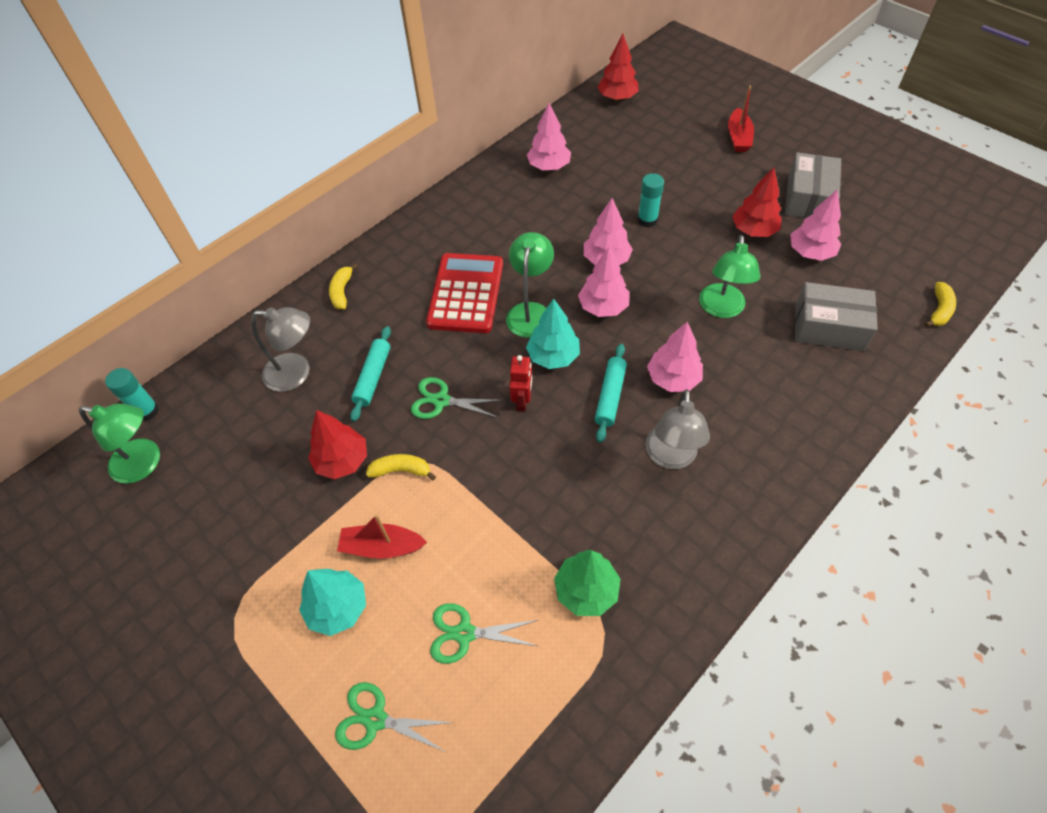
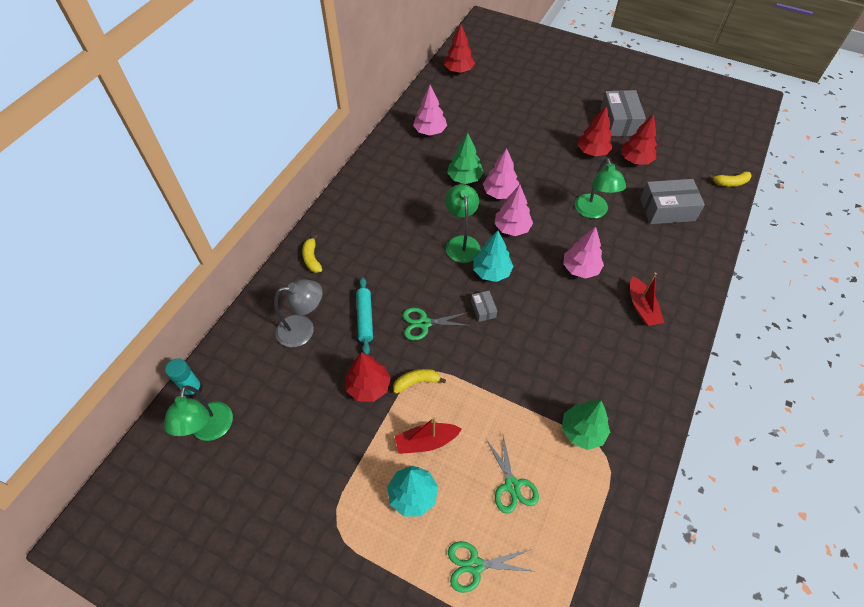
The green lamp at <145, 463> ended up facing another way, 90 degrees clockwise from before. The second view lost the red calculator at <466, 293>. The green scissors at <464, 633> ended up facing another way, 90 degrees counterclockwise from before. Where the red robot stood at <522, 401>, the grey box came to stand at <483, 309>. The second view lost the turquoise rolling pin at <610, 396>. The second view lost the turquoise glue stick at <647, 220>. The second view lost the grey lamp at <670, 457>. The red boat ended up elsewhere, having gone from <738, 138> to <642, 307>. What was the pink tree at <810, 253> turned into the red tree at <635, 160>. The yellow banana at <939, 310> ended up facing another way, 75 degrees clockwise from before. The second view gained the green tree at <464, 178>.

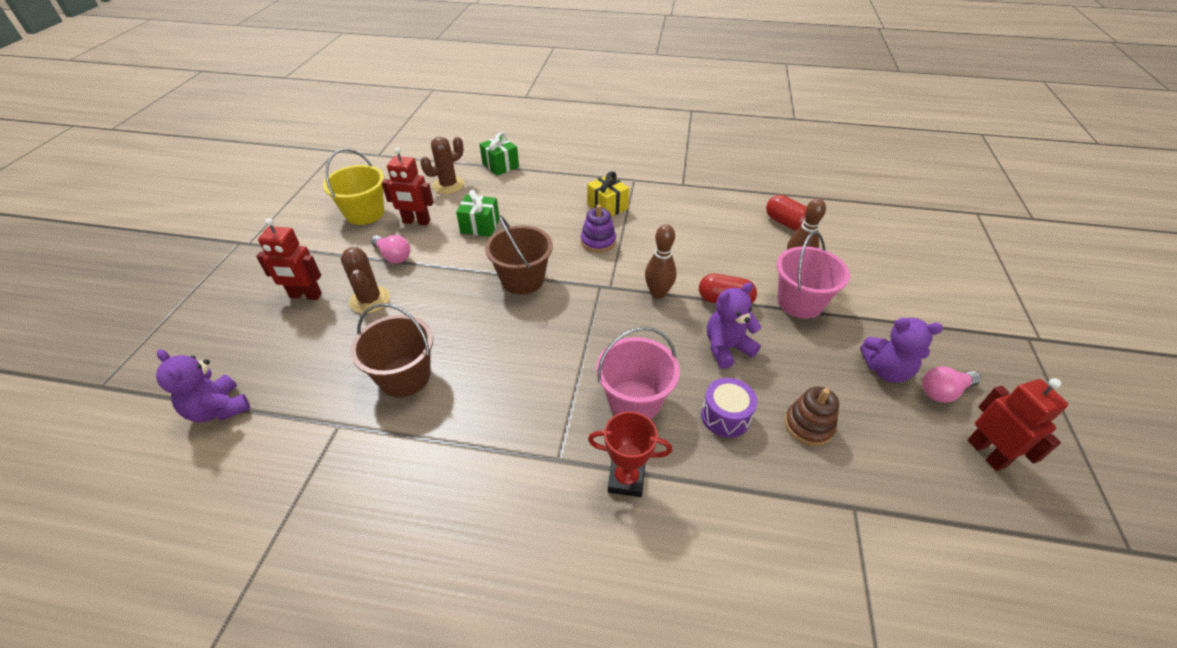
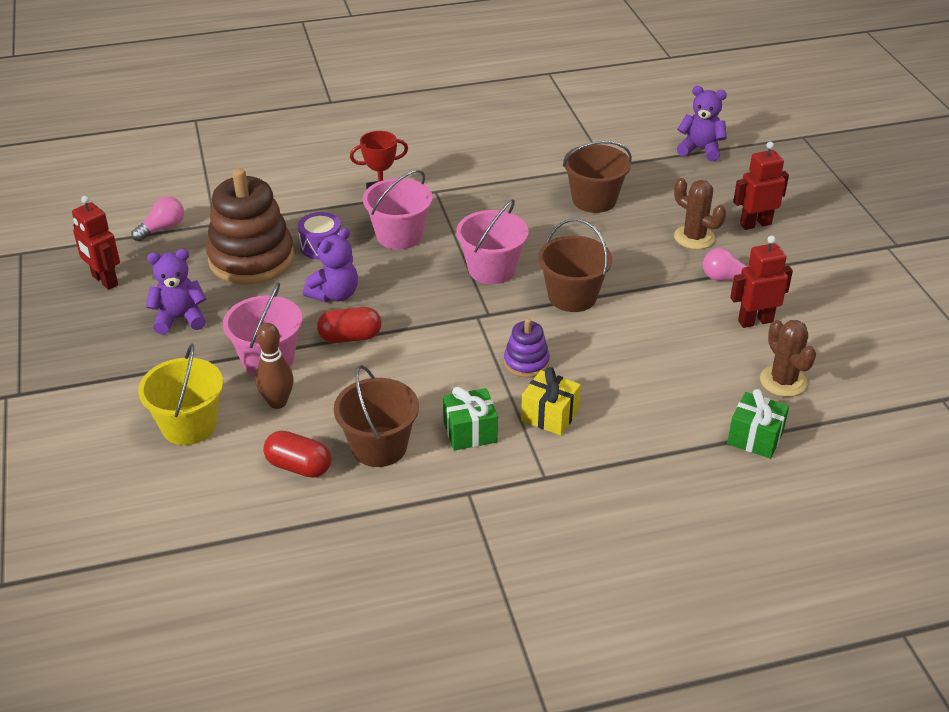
The yellow bucket ended up elsewhere, having gone from <365, 213> to <189, 425>. The brown cactus at <448, 185> ended up facing another way, 45 degrees counterclockwise from before. The green gift ended up elsewhere, having gone from <480, 226> to <470, 432>. The second view lost the brown bowling pin at <658, 293>. The size of the brown stacking toy at <808, 425> changed by a factor of 2.06. The pink light bulb ended up elsewhere, having gone from <943, 392> to <162, 228>. The second view gained the brown bucket at <379, 446>. The second view gained the pink bucket at <491, 269>.

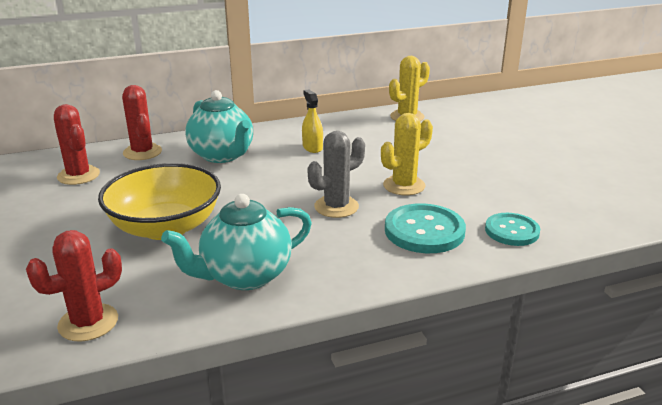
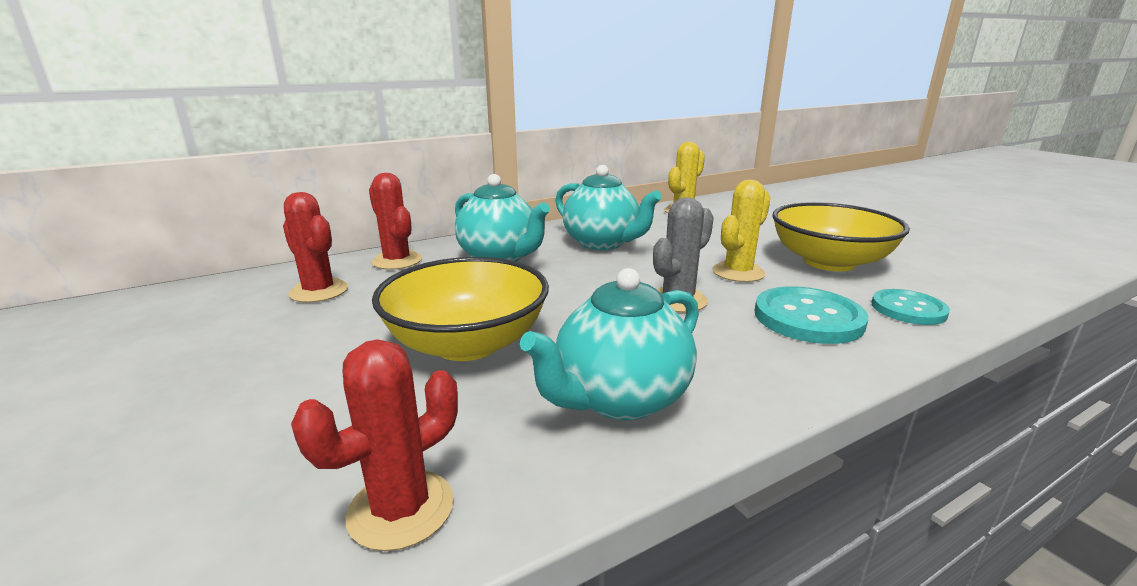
Where the yellow spray bottle stood at <312, 147>, the turquoise teapot came to stand at <602, 243>. The second view gained the yellow bowl at <829, 262>.

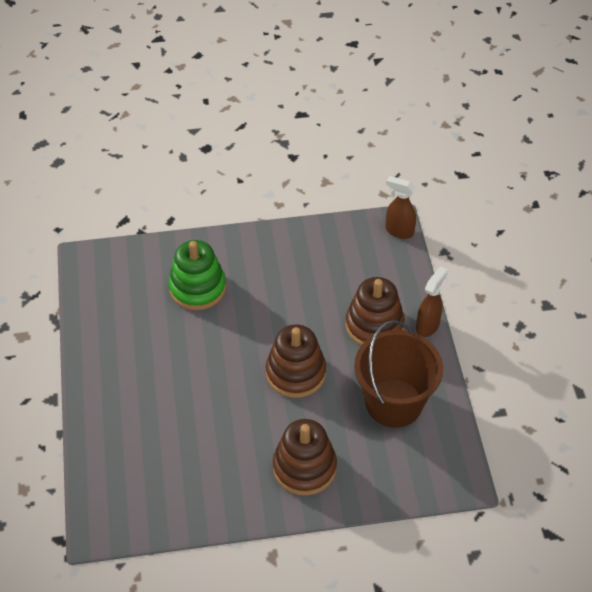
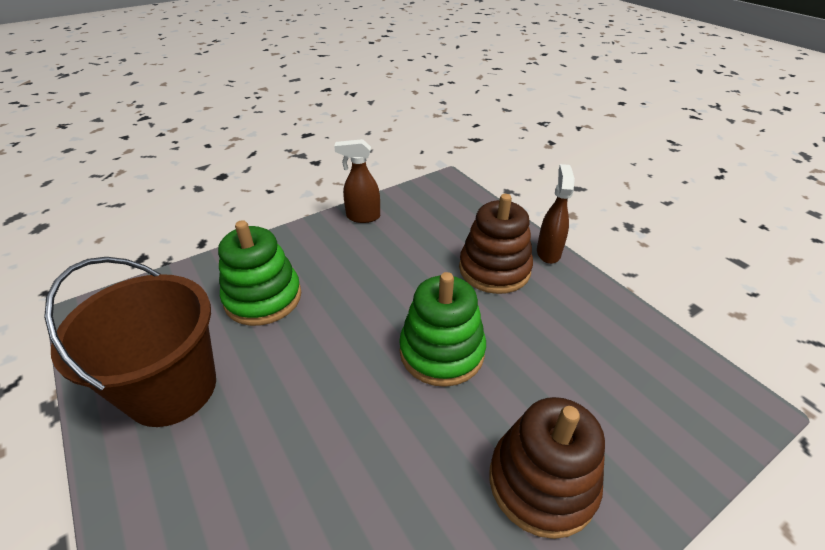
What was the brown stacking toy at <296, 373> turned into the green stacking toy at <441, 351>. The brown bucket ended up elsewhere, having gone from <394, 403> to <172, 389>. The brown spray bottle ended up elsewhere, having gone from <399, 231> to <362, 217>.

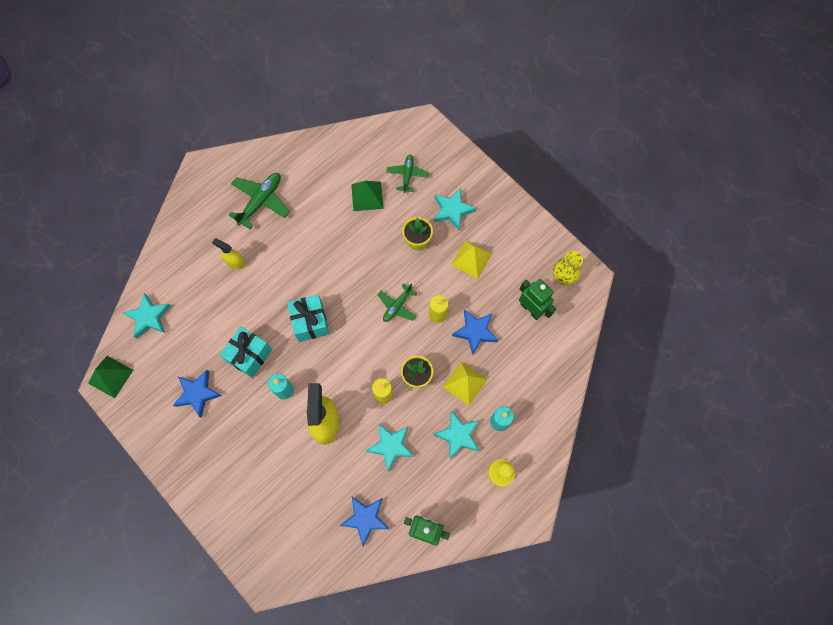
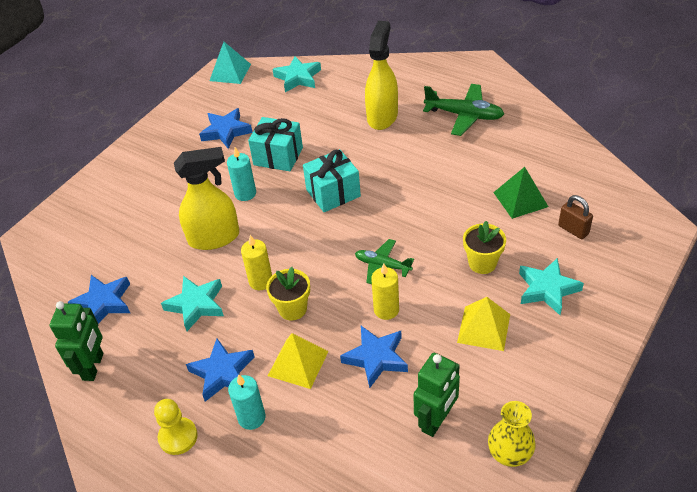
What was the green pyramid at <110, 376> turned into the turquoise pyramid at <230, 72>. The size of the yellow spray bottle at <235, 262> changed by a factor of 1.86. Where the green plane stood at <407, 175>, the brown padlock came to stand at <573, 230>. What was the turquoise star at <458, 435> turned into the blue star at <222, 373>.

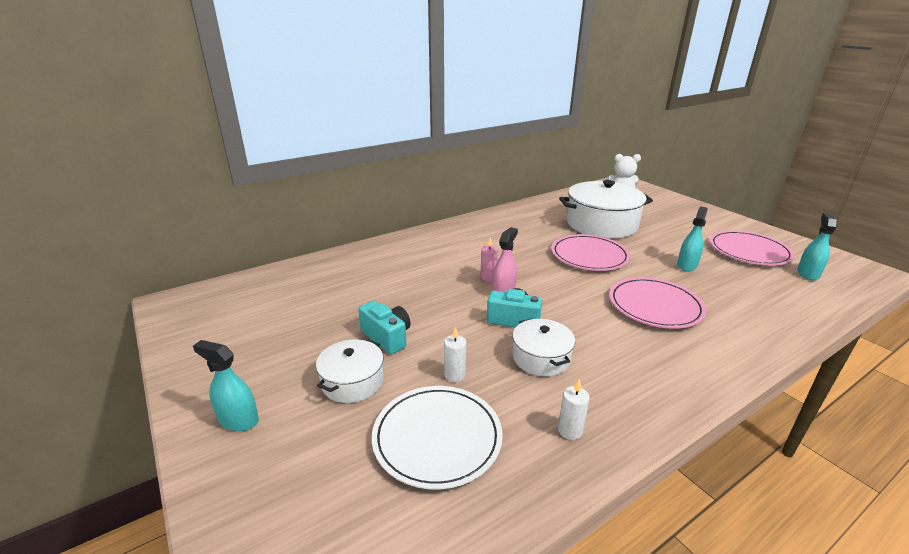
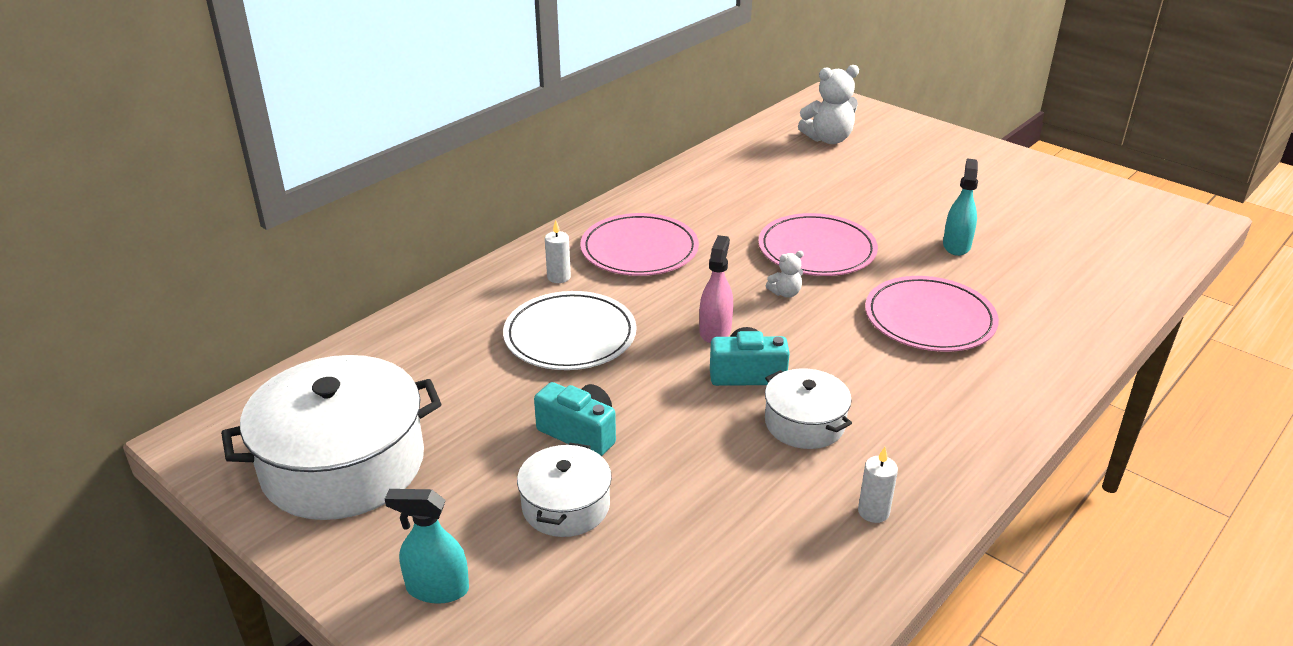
The white plate ended up elsewhere, having gone from <437, 438> to <570, 336>. The white candle ended up elsewhere, having gone from <455, 375> to <559, 277>. The second view lost the pink candle at <488, 277>. The white pot ended up elsewhere, having gone from <601, 224> to <343, 464>. The pink plate ended up elsewhere, having gone from <749, 251> to <639, 250>. The second view lost the turquoise spray bottle at <808, 273>. The second view gained the white teddy bear at <785, 293>.

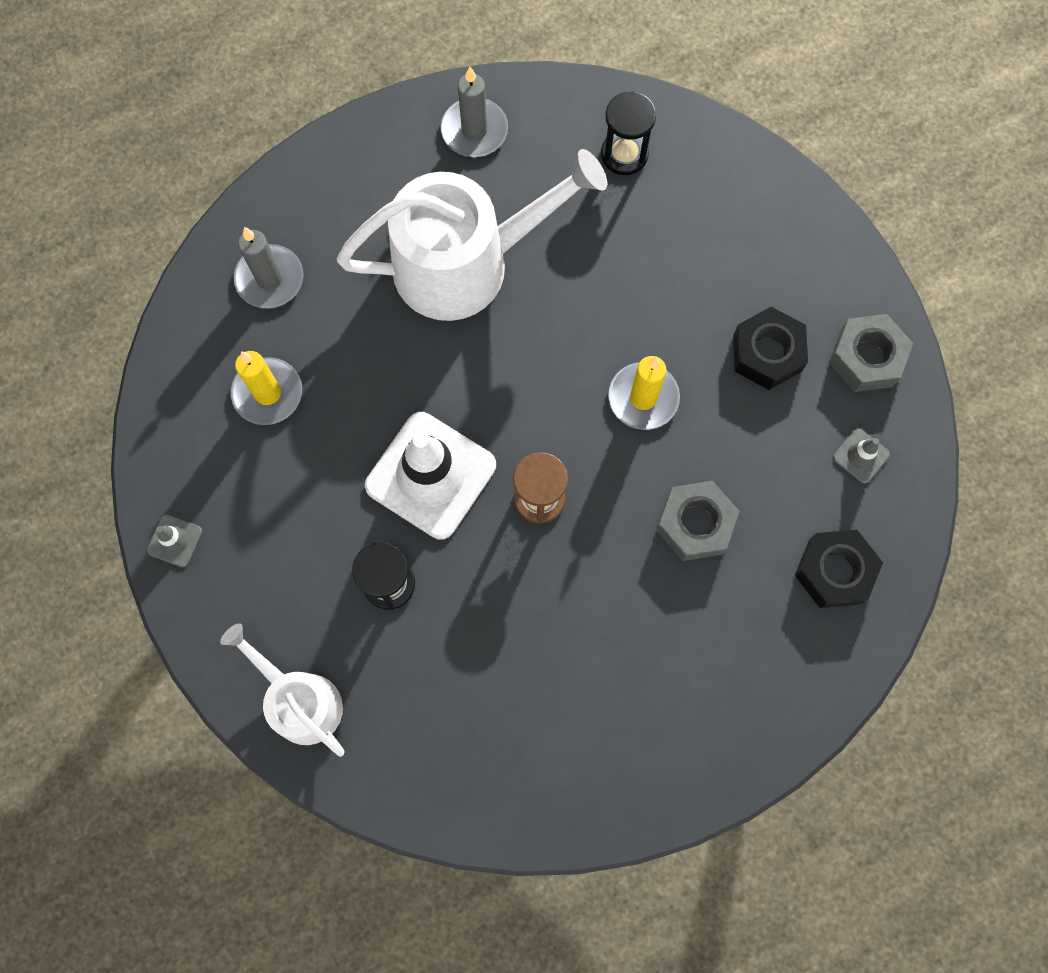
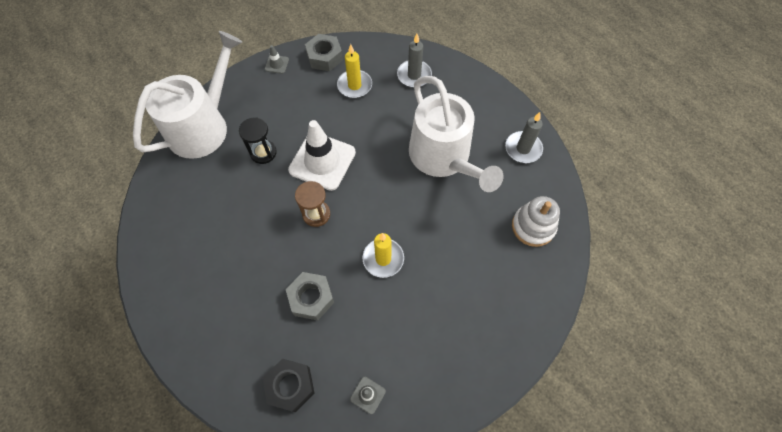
The size of the white watering can at <300, 701> changed by a factor of 1.75. Where the black hourglass stood at <624, 154>, the white stacking toy came to stand at <533, 226>. The second view lost the black nut at <767, 353>. The grey nut ended up elsewhere, having gone from <866, 358> to <324, 57>.

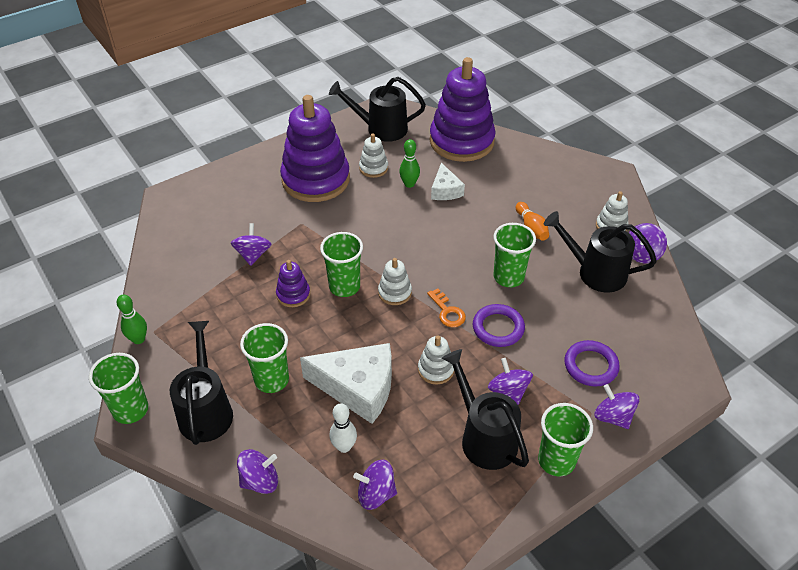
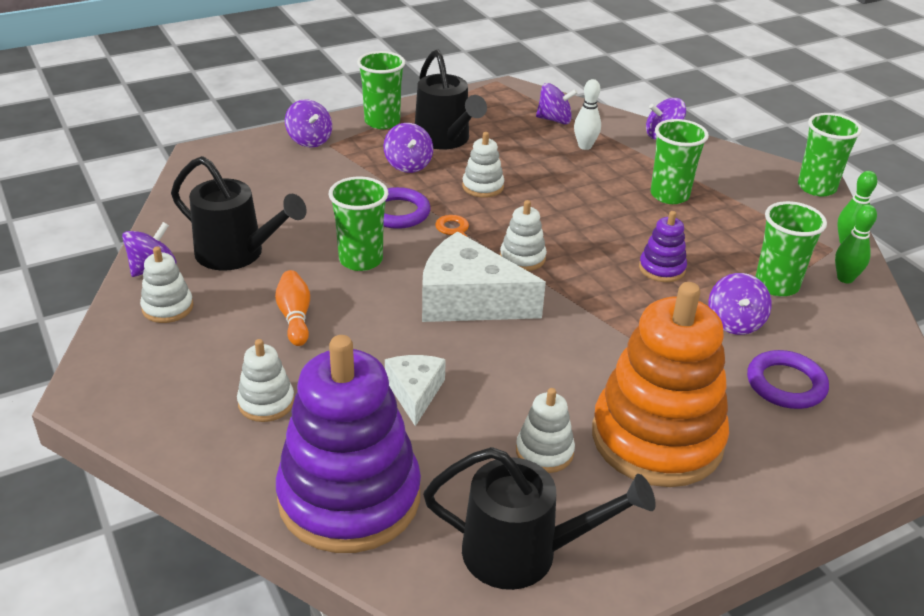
The second view lost the black watering can at <206, 409>. What was the purple stacking toy at <316, 180> turned into the orange stacking toy at <657, 438>. The white cheese ended up elsewhere, having gone from <358, 388> to <468, 300>. The green cup ended up elsewhere, having gone from <344, 286> to <776, 285>. The green bowling pin ended up elsewhere, having gone from <409, 184> to <845, 278>. The purple ring ended up elsewhere, having gone from <590, 366> to <786, 384>. The second view gained the white stacking toy at <266, 402>.

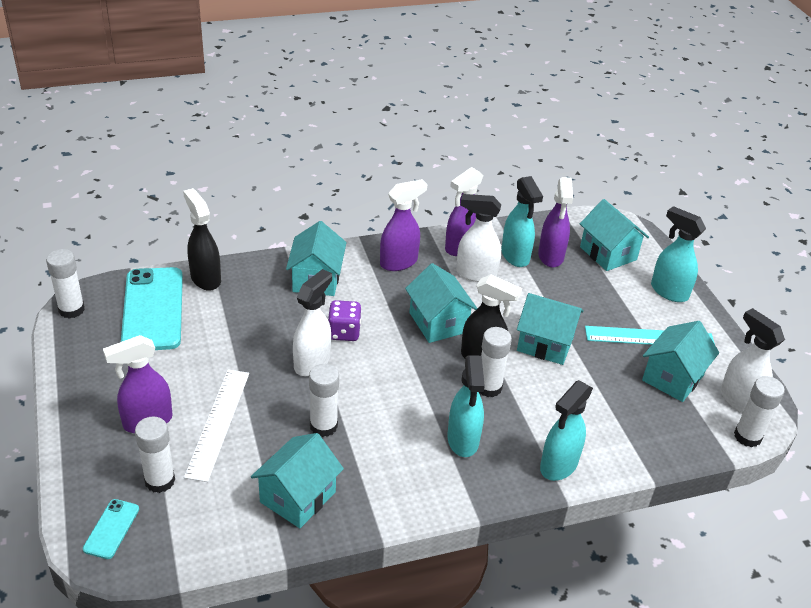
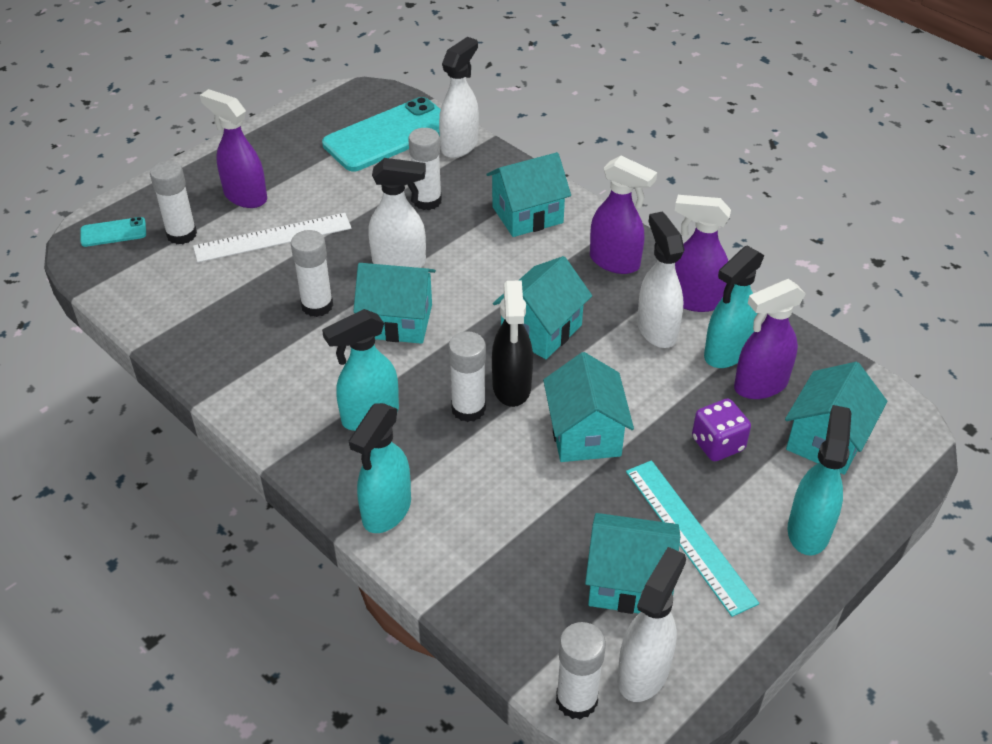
The white glue stick ended up elsewhere, having gone from <71, 309> to <427, 201>. What was the black spray bottle at <205, 278> turned into the white spray bottle at <460, 146>. The turquoise house ended up elsewhere, having gone from <298, 497> to <397, 321>. The purple dice ended up elsewhere, having gone from <344, 332> to <717, 444>. The turquoise spray bottle at <558, 466> ended up facing another way, 75 degrees counterclockwise from before.

